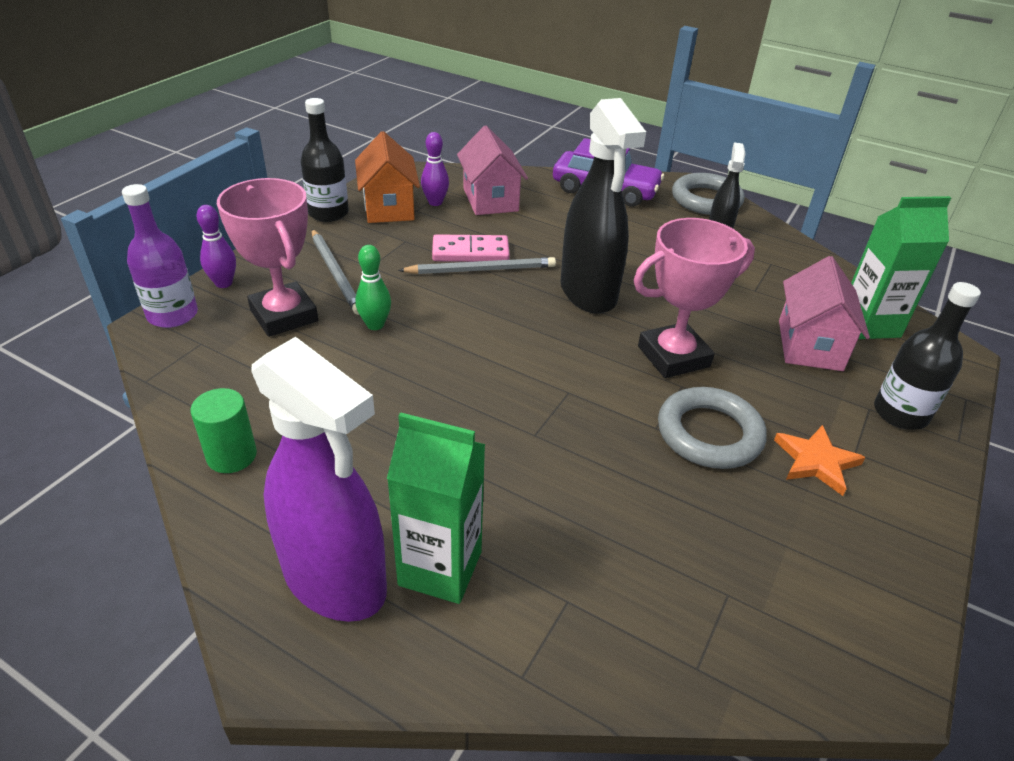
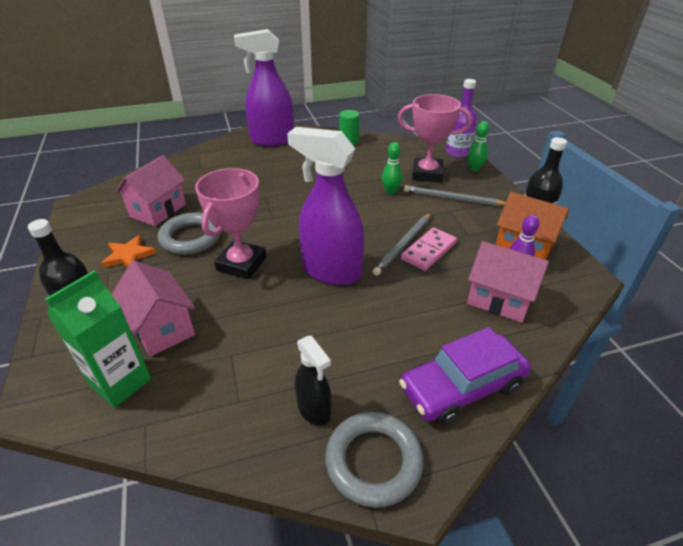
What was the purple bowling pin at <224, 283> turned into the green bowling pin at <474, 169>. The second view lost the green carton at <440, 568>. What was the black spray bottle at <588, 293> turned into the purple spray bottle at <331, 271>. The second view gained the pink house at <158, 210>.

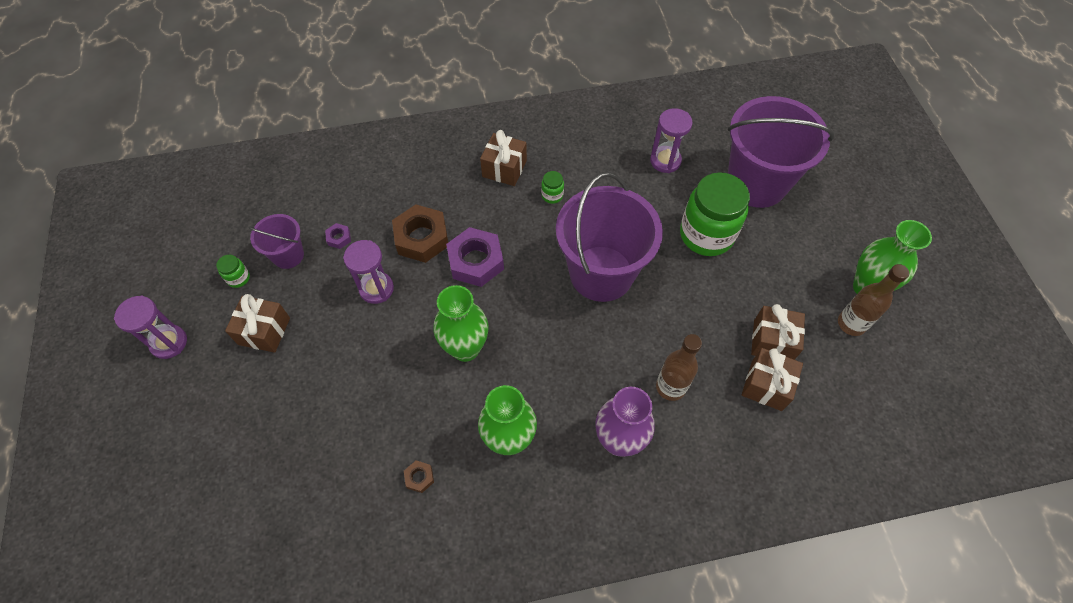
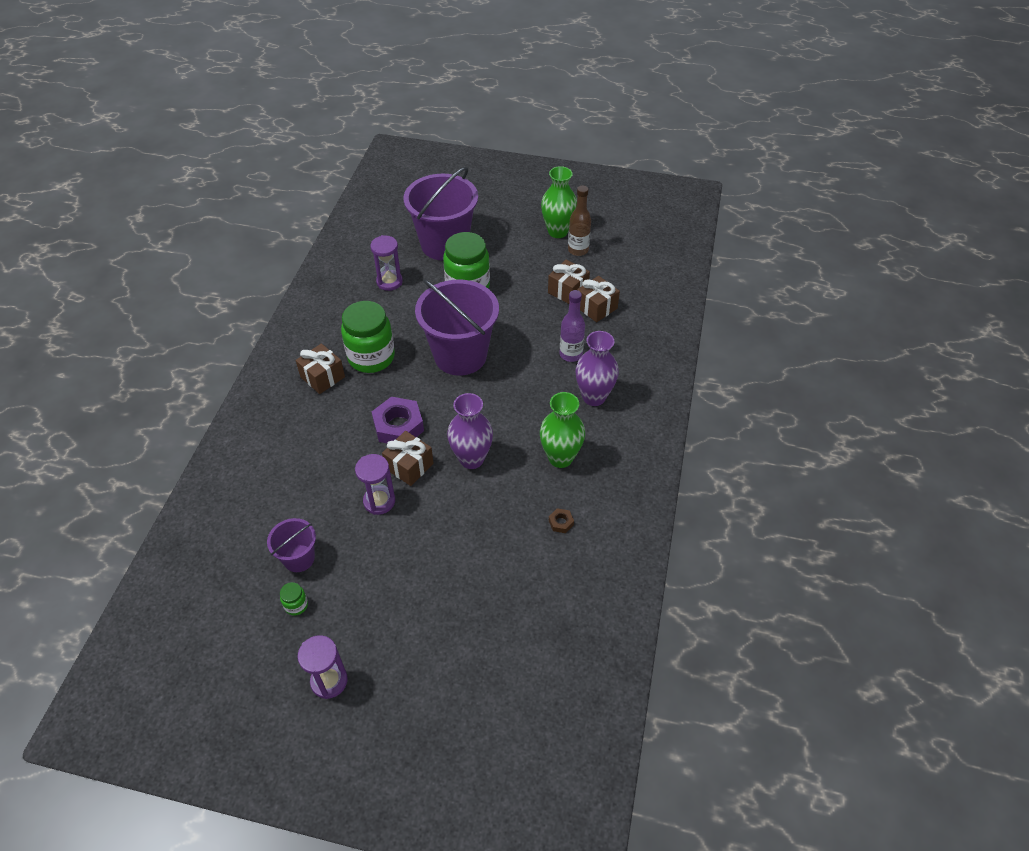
The brown gift ended up elsewhere, having gone from <264, 331> to <409, 466>. The second view lost the purple nut at <339, 238>. The second view lost the brown nut at <422, 238>. What was the green vase at <465, 348> turned into the purple vase at <471, 459>. The size of the green jar at <552, 195> changed by a factor of 2.45. What was the brown bottle at <670, 387> turned into the purple bottle at <570, 354>.

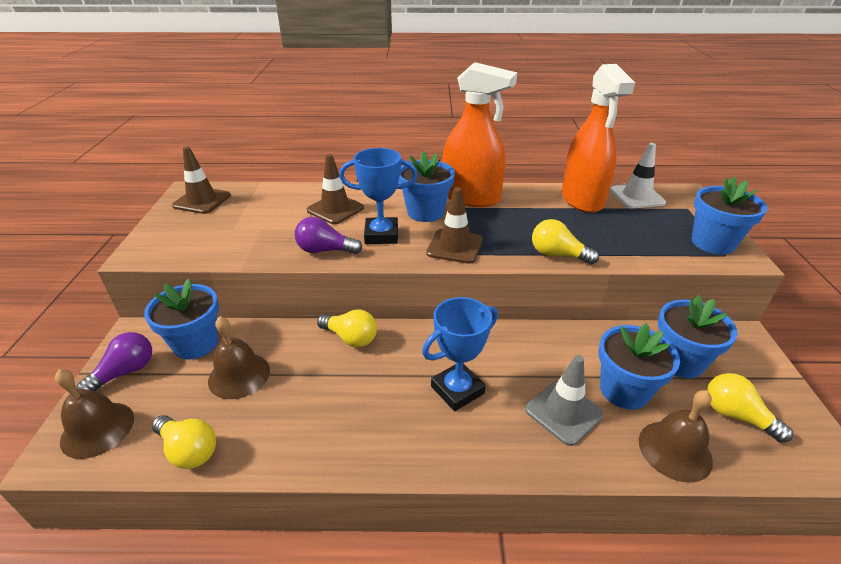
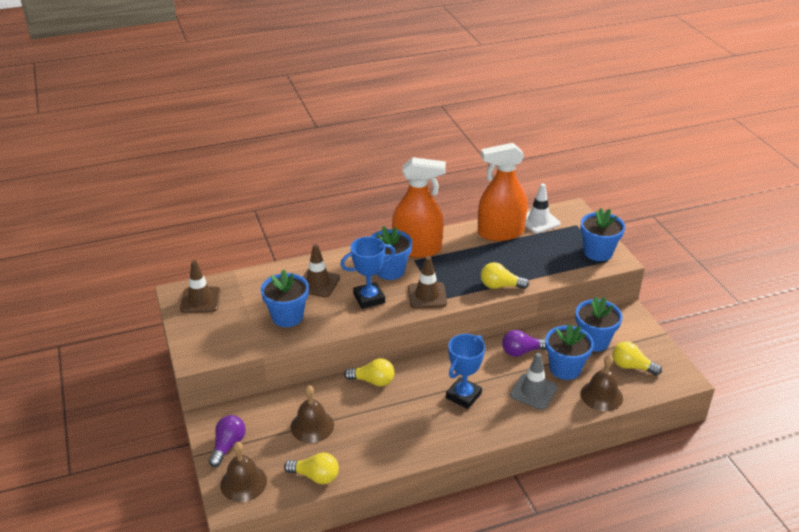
The blue flower pot ended up elsewhere, having gone from <196, 343> to <287, 316>. The purple light bulb ended up elsewhere, having gone from <325, 250> to <521, 351>. The orange spray bottle at <582, 199> ended up facing another way, 105 degrees clockwise from before.

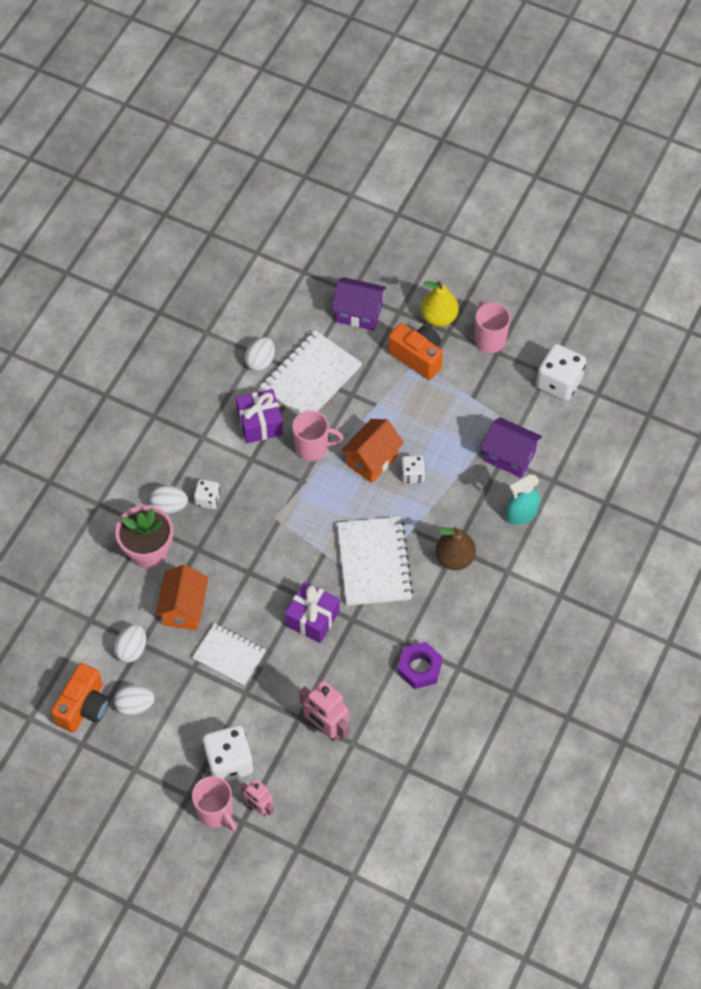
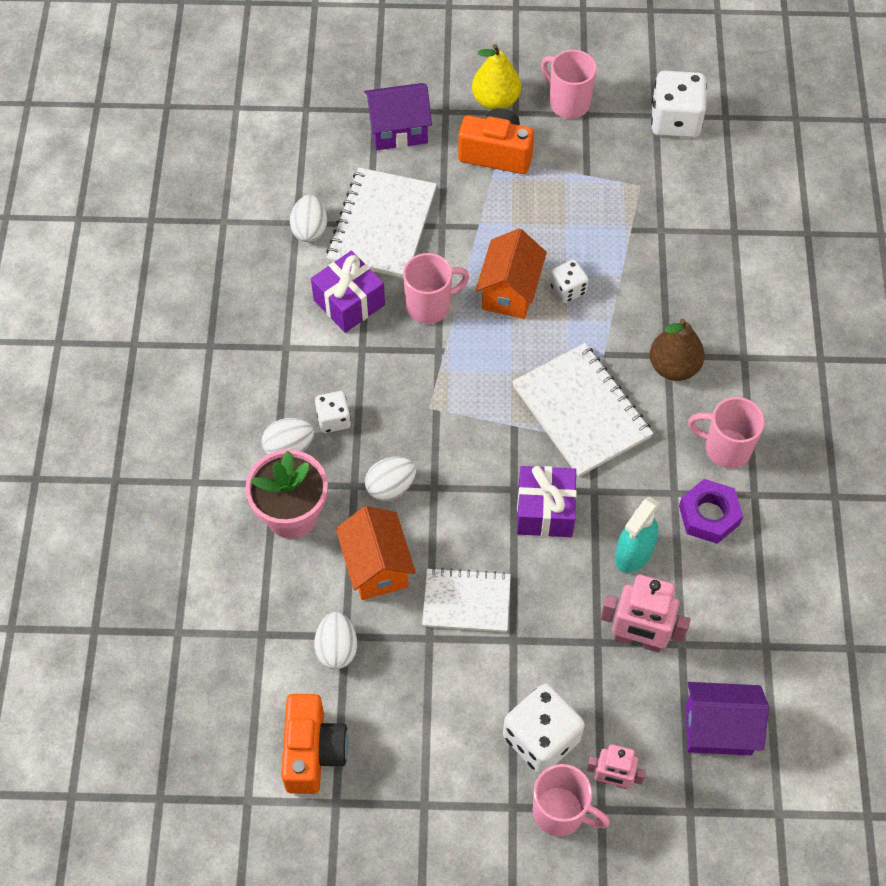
The white egg ended up elsewhere, having gone from <135, 705> to <390, 487>. The purple house ended up elsewhere, having gone from <509, 456> to <718, 729>. The turquoise spray bottle ended up elsewhere, having gone from <521, 514> to <633, 553>. The second view gained the pink mug at <725, 448>.

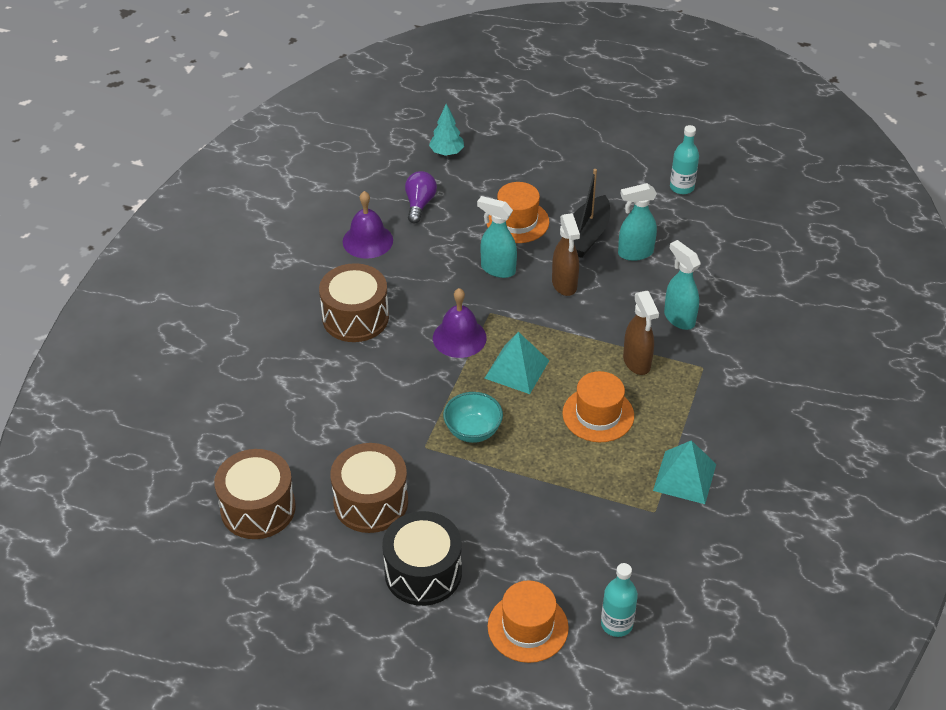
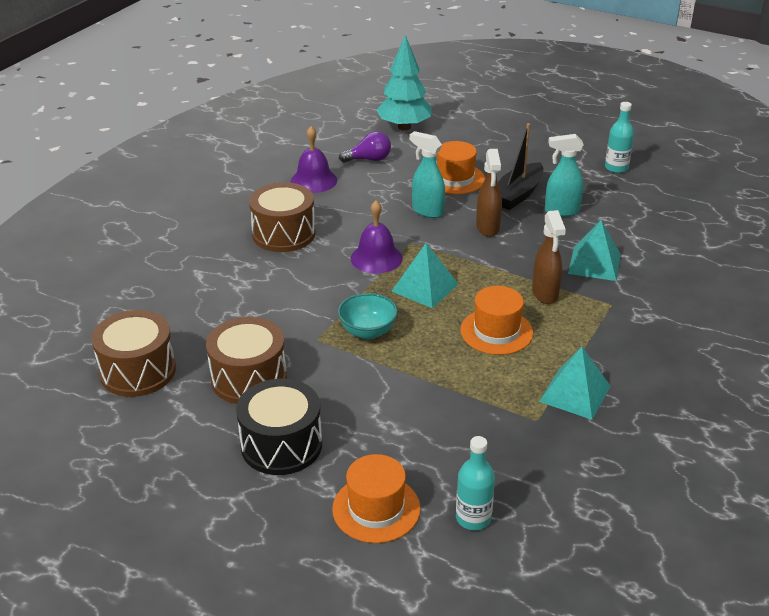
The purple light bulb at <419, 204> ended up facing another way, 60 degrees clockwise from before. The size of the turquoise tree at <447, 152> changed by a factor of 1.74. Where the turquoise spray bottle stood at <679, 318>, the turquoise pyramid came to stand at <594, 263>.

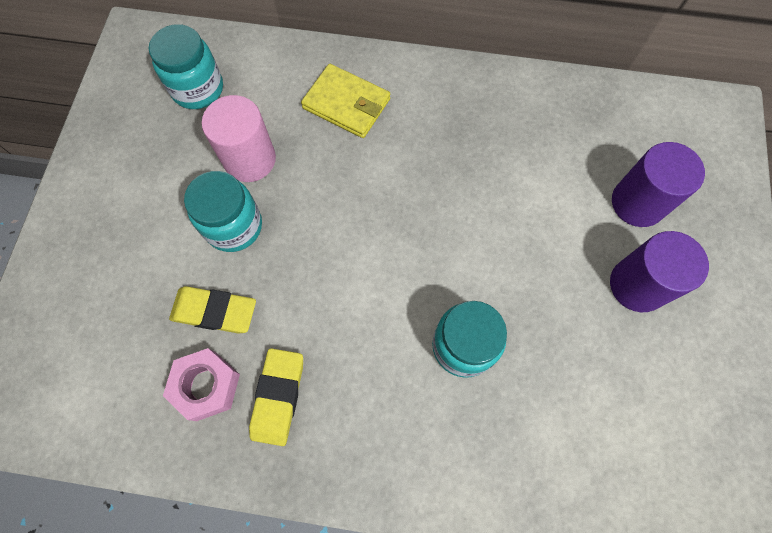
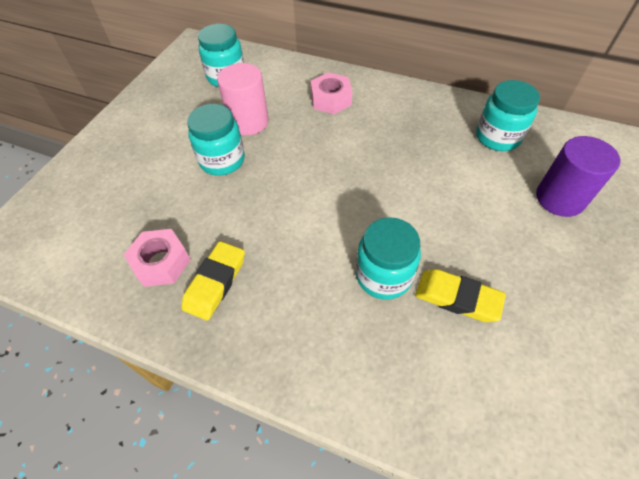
The yellow eraser ended up elsewhere, having gone from <214, 311> to <457, 298>. Where the yellow wallet stood at <346, 104>, the pink nut came to stand at <331, 100>. The second view lost the purple cylinder at <637, 285>. The second view gained the turquoise jar at <497, 137>.

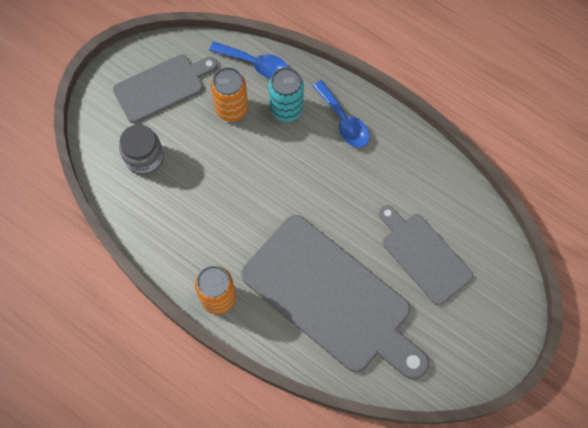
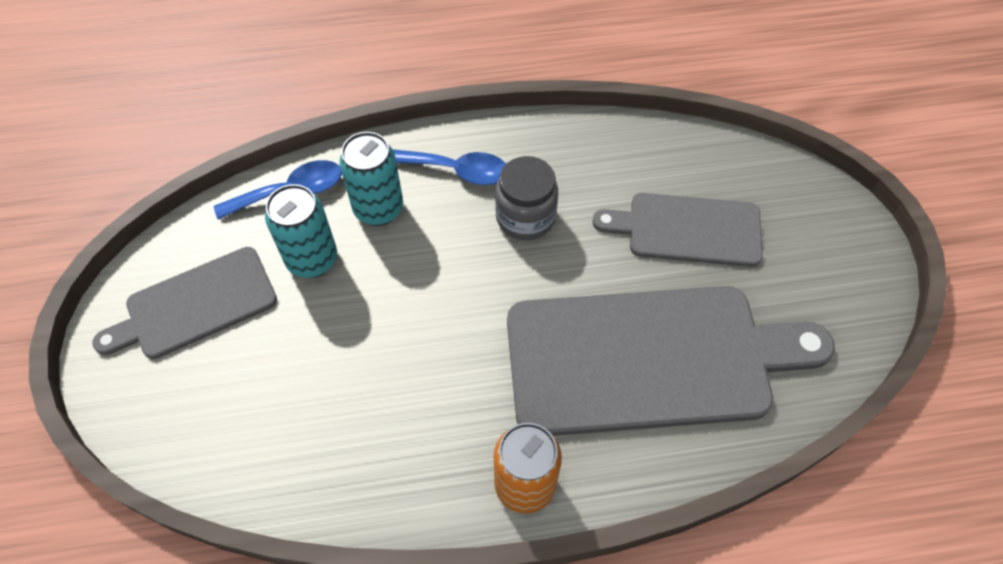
The grey cutting board at <162, 87> ended up facing another way, 135 degrees counterclockwise from before. The grey jar ended up elsewhere, having gone from <144, 158> to <525, 217>. What was the orange can at <231, 109> turned into the turquoise can at <312, 259>.

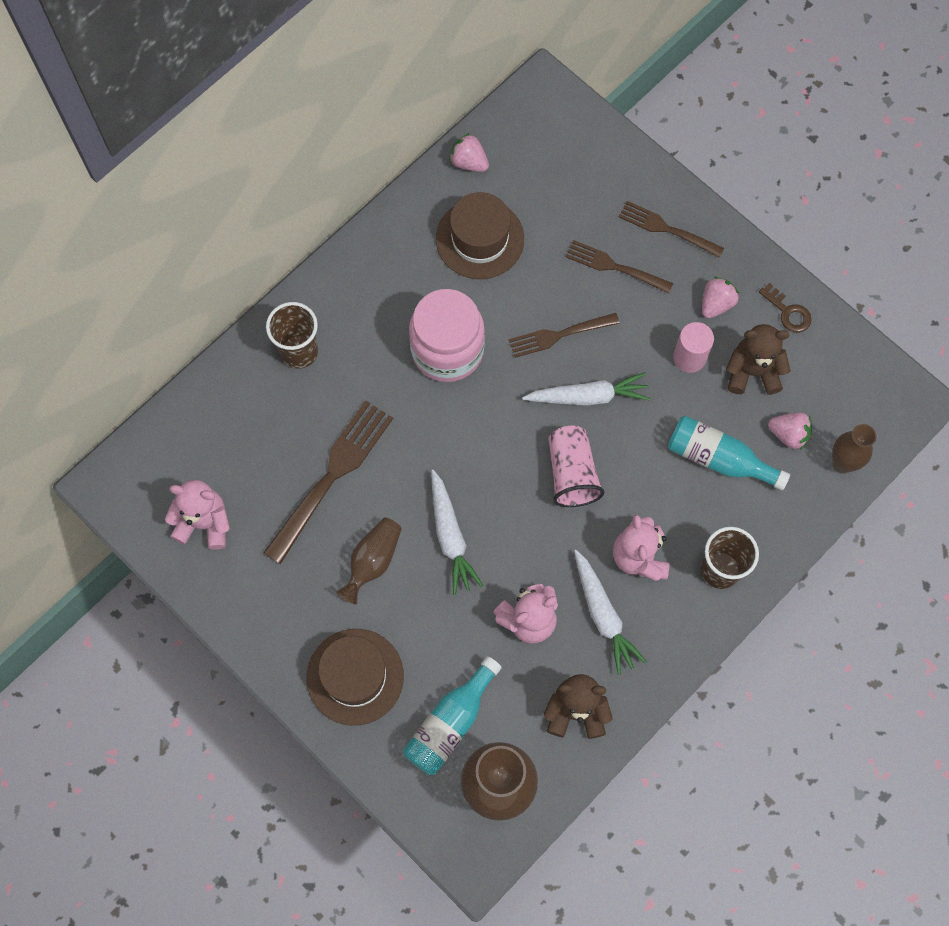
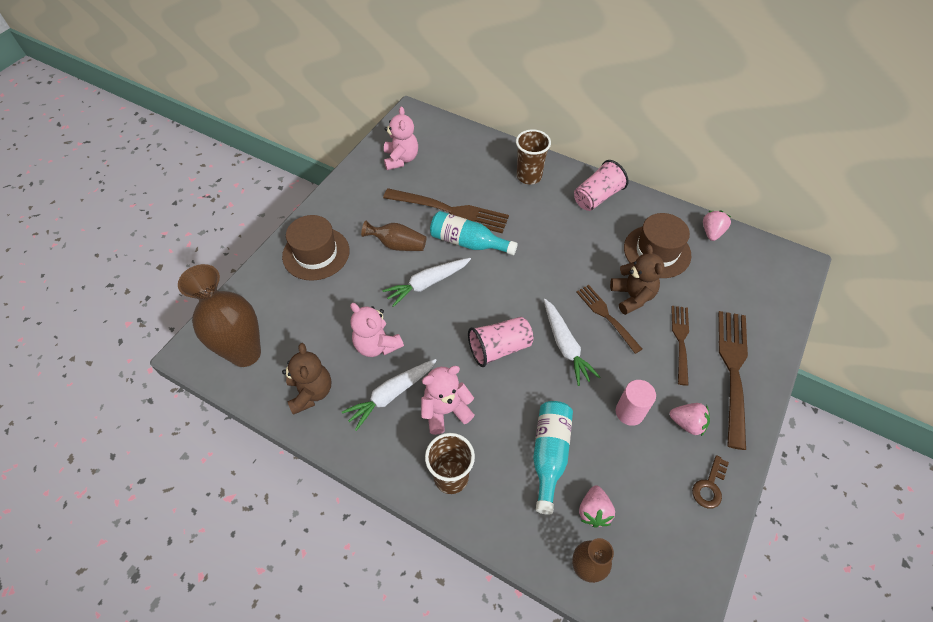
The turquoise bottle ended up elsewhere, having gone from <450, 723> to <468, 242>. The second view lost the pink jar at <447, 350>. The size of the brown fork at <667, 229> changed by a factor of 1.63. The brown teddy bear ended up elsewhere, having gone from <752, 372> to <632, 296>. The second view gained the pink cup at <597, 197>.

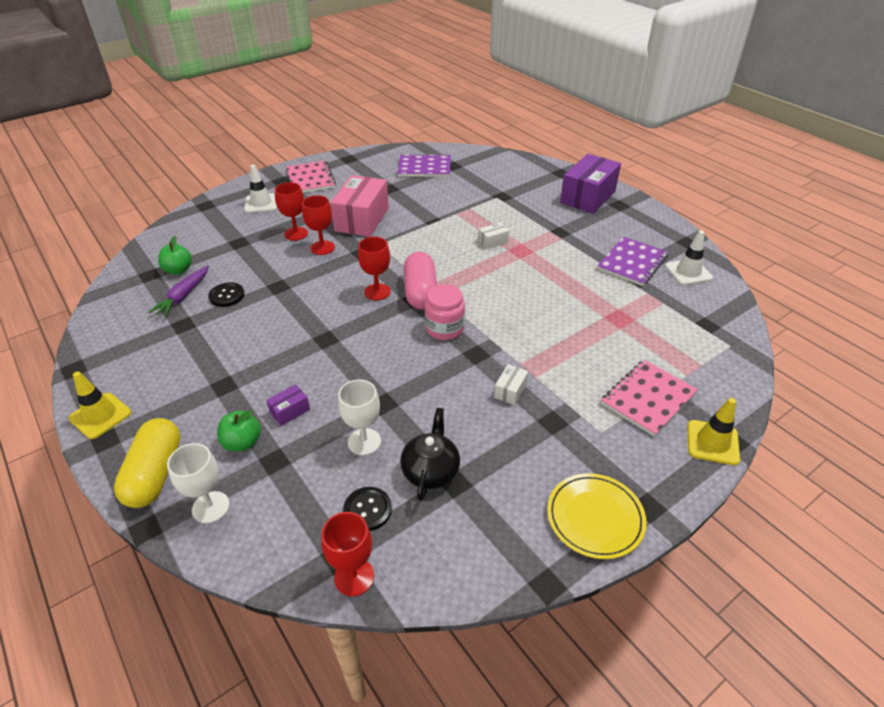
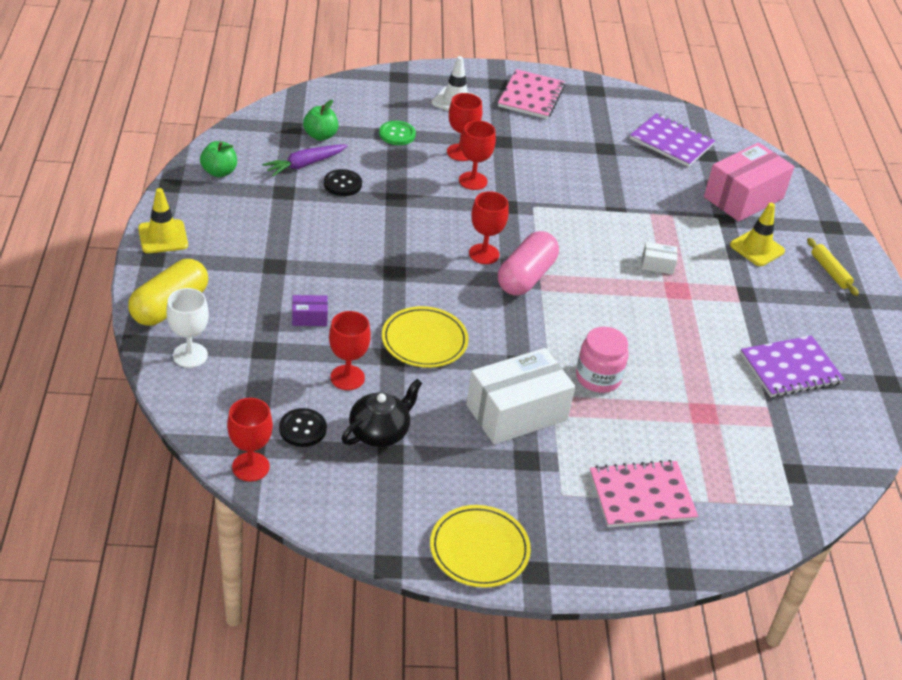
The green apple ended up elsewhere, having gone from <242, 442> to <219, 172>. The pink box ended up elsewhere, having gone from <362, 219> to <743, 197>. What was the white goblet at <364, 442> turned into the red goblet at <347, 377>. The pink jar ended up elsewhere, having gone from <444, 328> to <598, 378>. The size of the white box at <510, 390> changed by a factor of 2.34. Where the purple box stood at <588, 197>, the yellow rolling pin came to stand at <830, 271>. The second view lost the white traffic cone at <688, 272>. The yellow traffic cone ended up elsewhere, having gone from <712, 442> to <757, 248>. The second view gained the green button at <397, 134>. The second view gained the yellow plate at <424, 340>.

